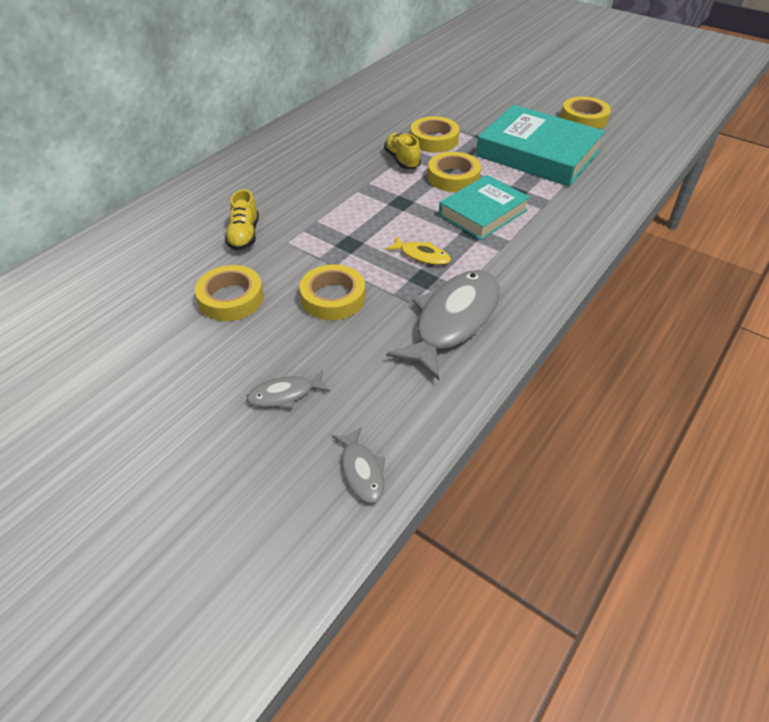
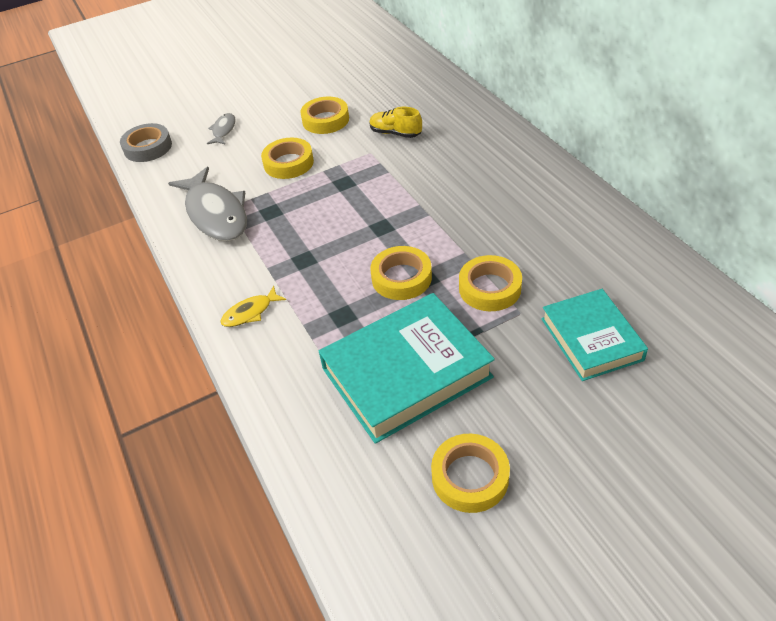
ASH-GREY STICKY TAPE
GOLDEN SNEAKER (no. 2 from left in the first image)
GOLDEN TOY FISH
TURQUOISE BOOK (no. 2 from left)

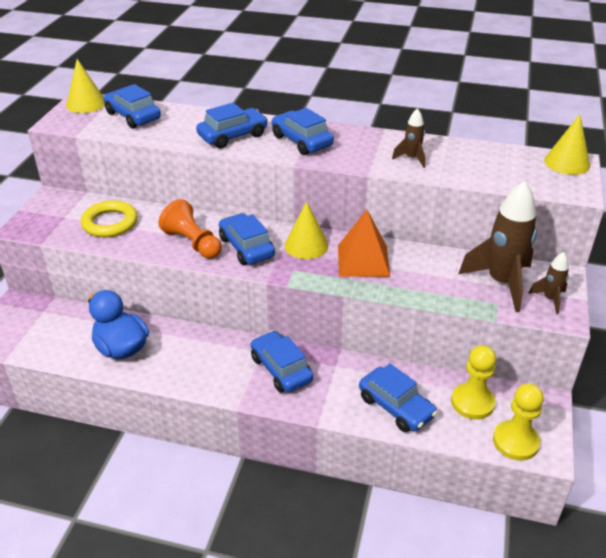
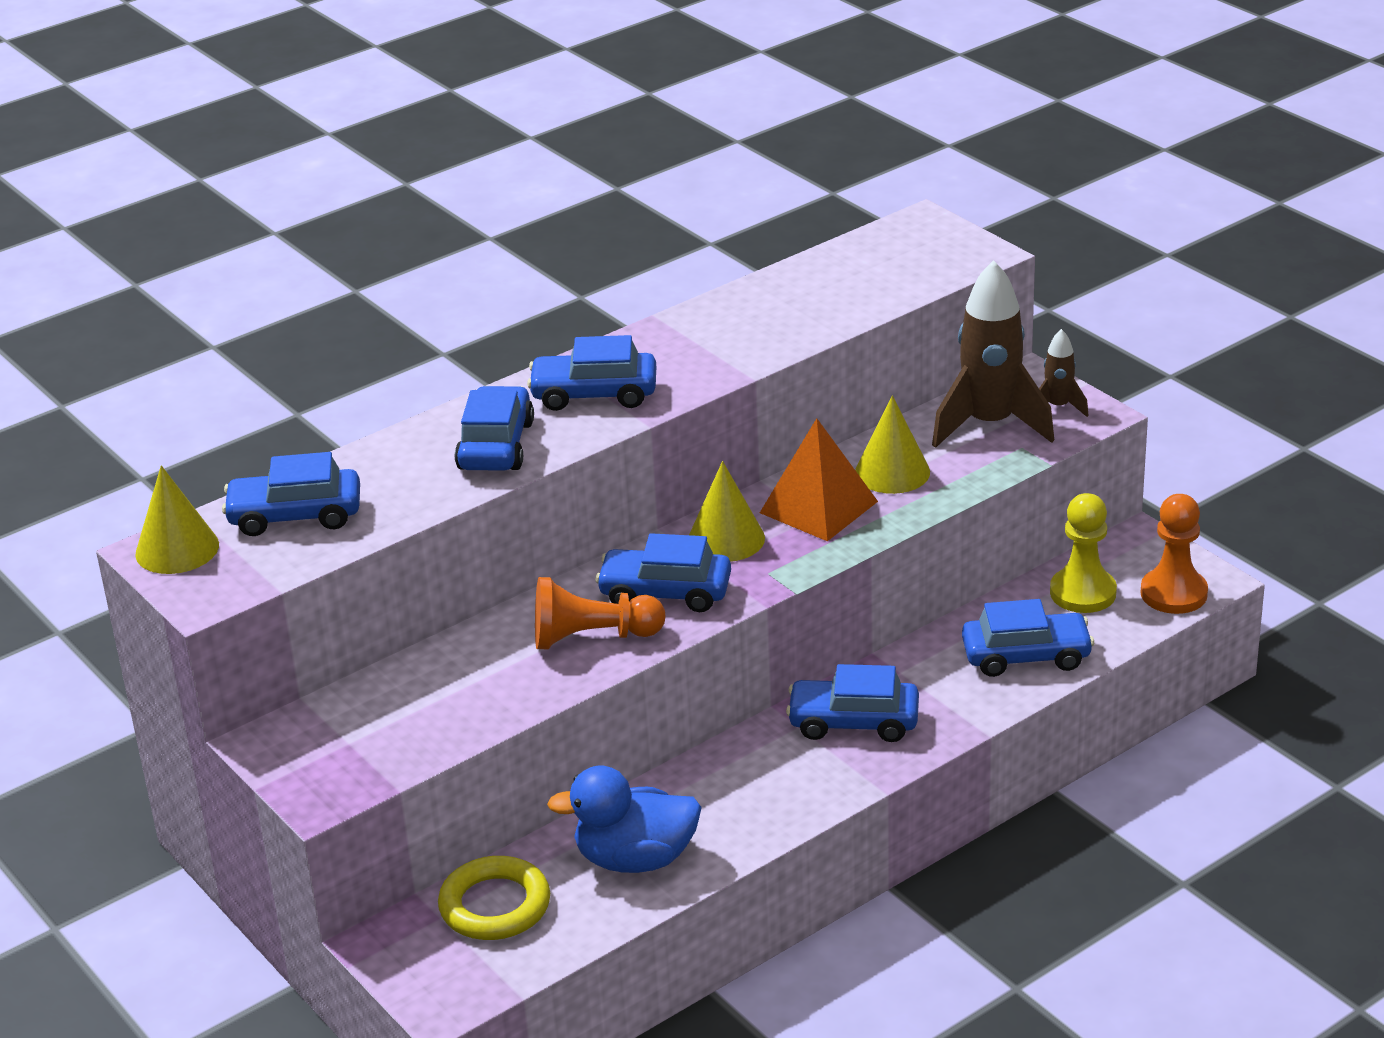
GOLDEN RING
RUSSET TOY ROCKET (no. 1 from left in the first image)
ORANGE-COLOURED GAME PAWN (no. 2 from left)
GOLDEN SOLID CONE (no. 3 from left)

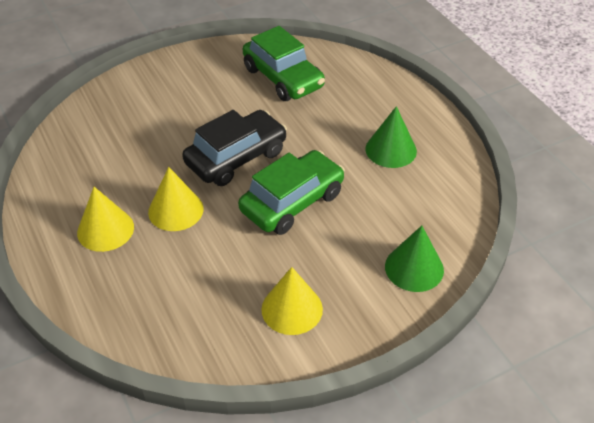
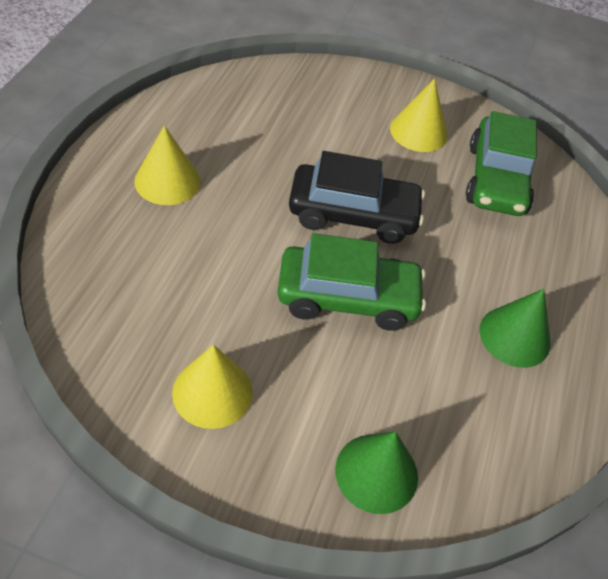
GOLDEN SOLID CONE (no. 3 from left)

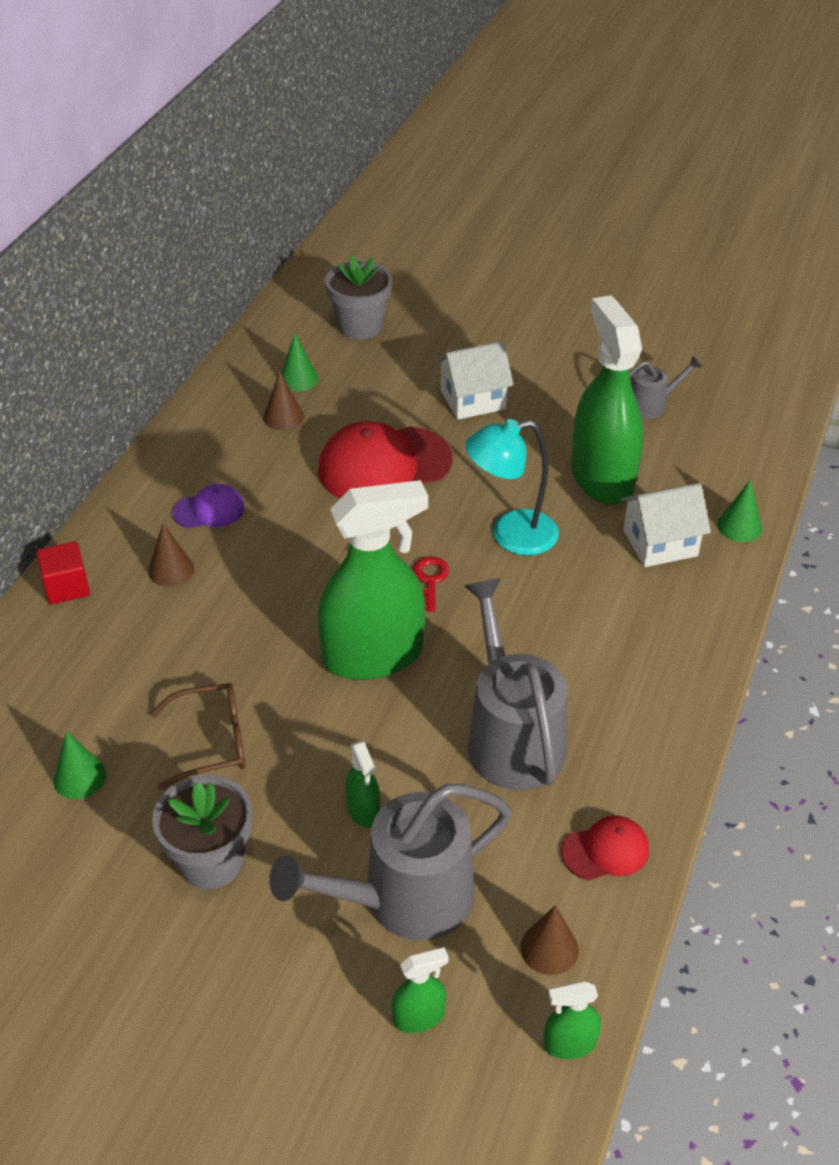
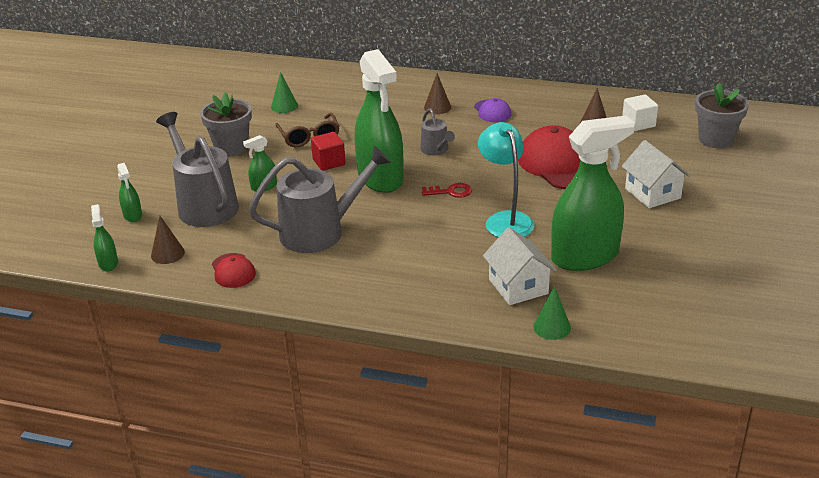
RED SOLID CUBE
WHITE SOLID CUBE
ASH-GREY WATERING CAN (no. 3 from left)

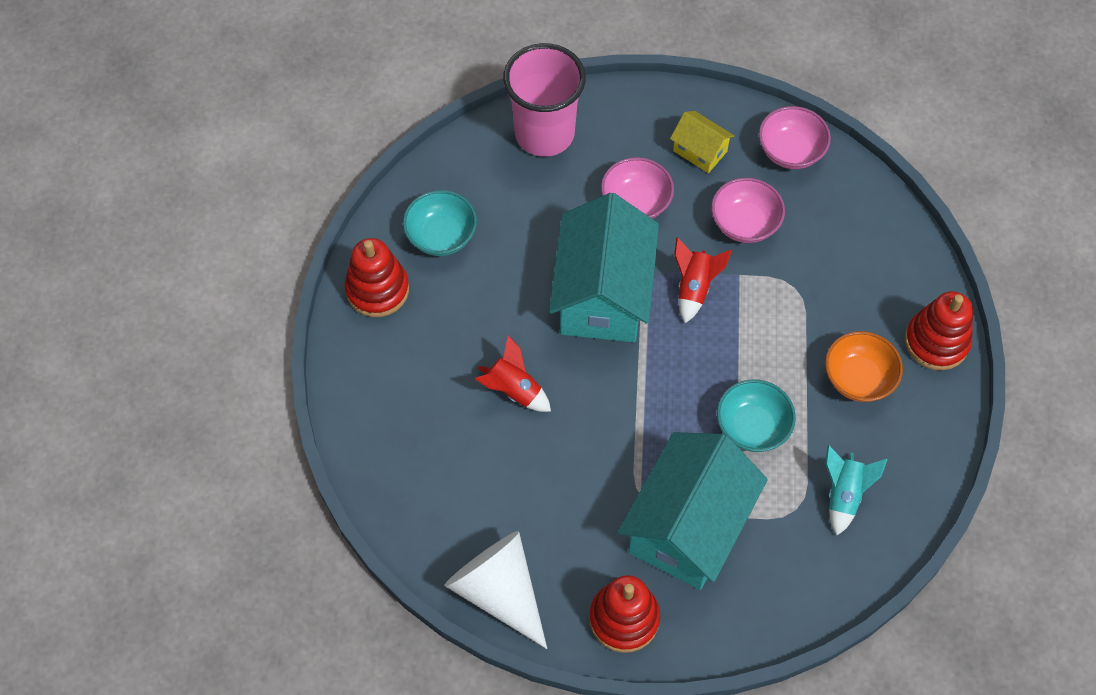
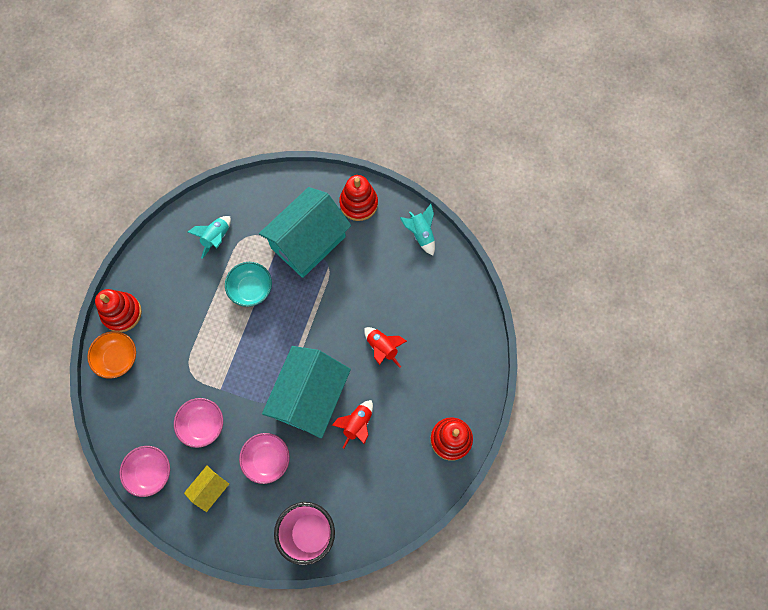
TURQUOISE SERVING BOWL (no. 1 from left in the first image)
TURQUOISE TOY ROCKET (no. 2 from left)
GOLDEN TOY HOUSE
RED TOY ROCKET (no. 1 from left)
ORANGE-COLOURED SERVING BOWL

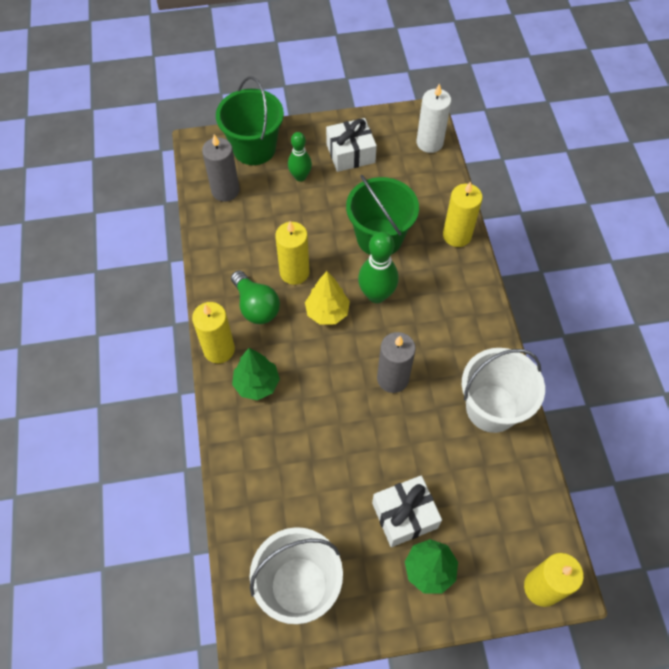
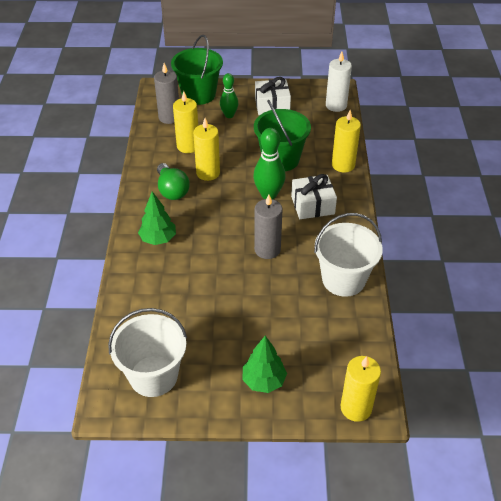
GOLDEN PILLAR CANDLE (no. 1 from left)
GOLDEN FIR TREE
WHITE PRESENT (no. 2 from left)

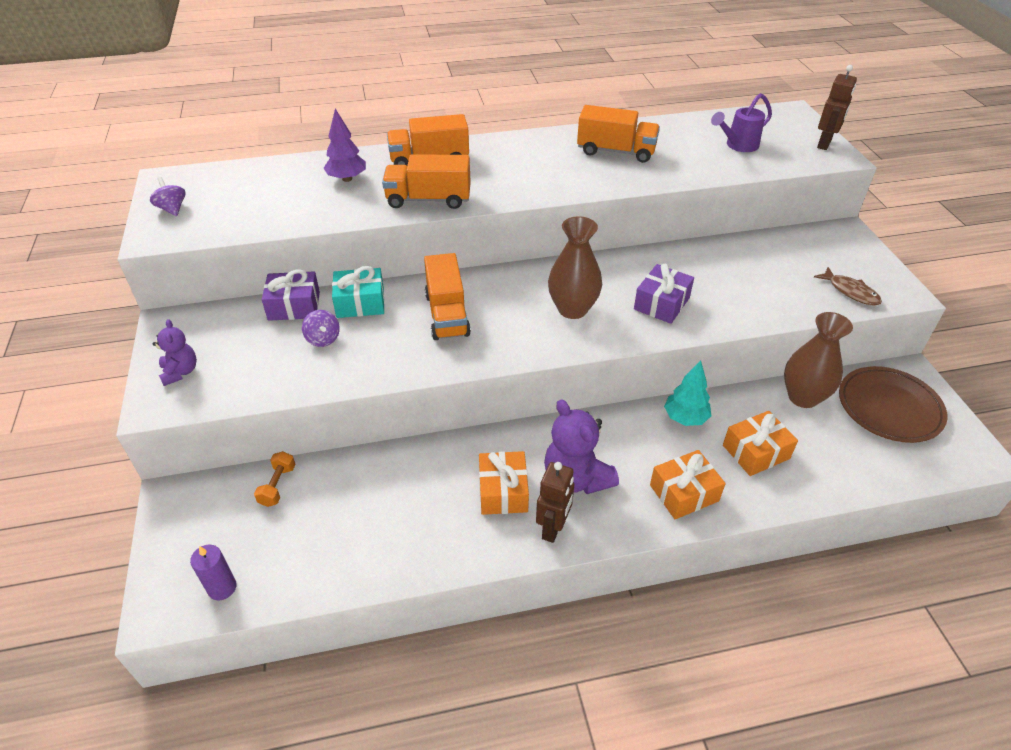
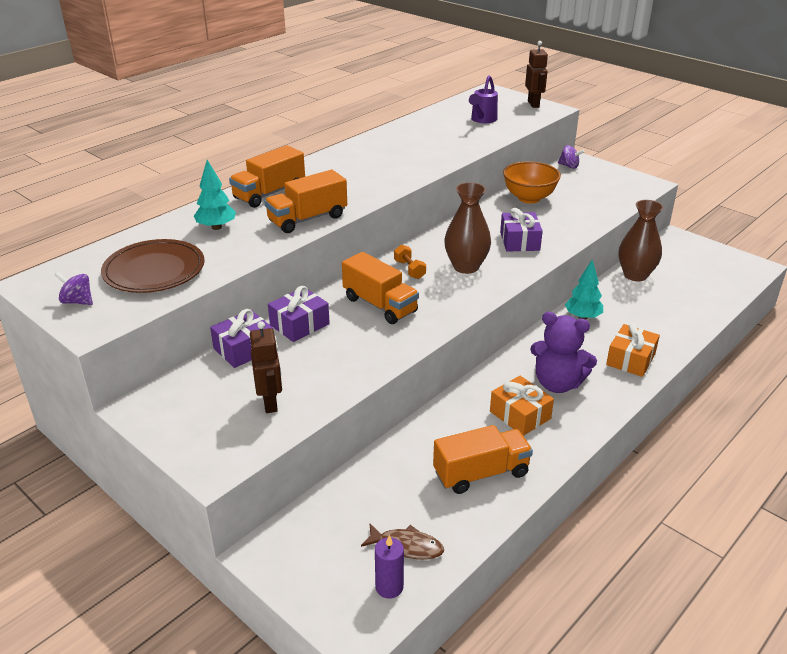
VIOLET STUFFED BEAR (no. 1 from left in the first image)
ORANGE-COLOURED HAND WEIGHT
VIOLET SPINNING TOP (no. 2 from left)
TURQUOISE FIR TREE (no. 1 from left)
VIOLET PRESENT (no. 2 from left)
RUSSET ROBOT FIGURE (no. 1 from left)
ORANGE-COLOURED LORRY (no. 4 from left)
ORANGE-COLOURED PRESENT (no. 3 from left in the first image)
RUSSET TOY FISH
RUSSET DINNER PLATE
ORANGE-COLOURED SERVING BOWL

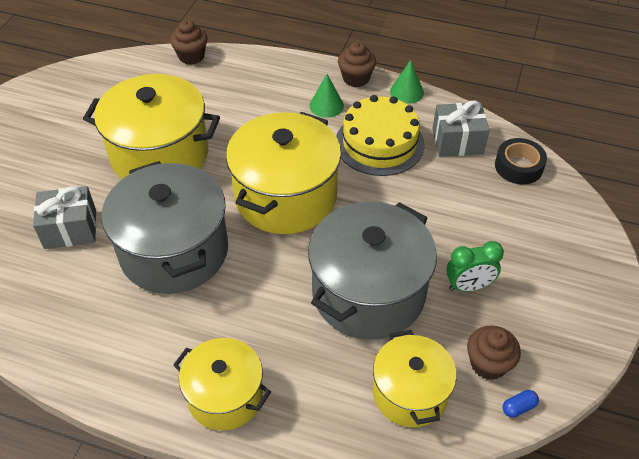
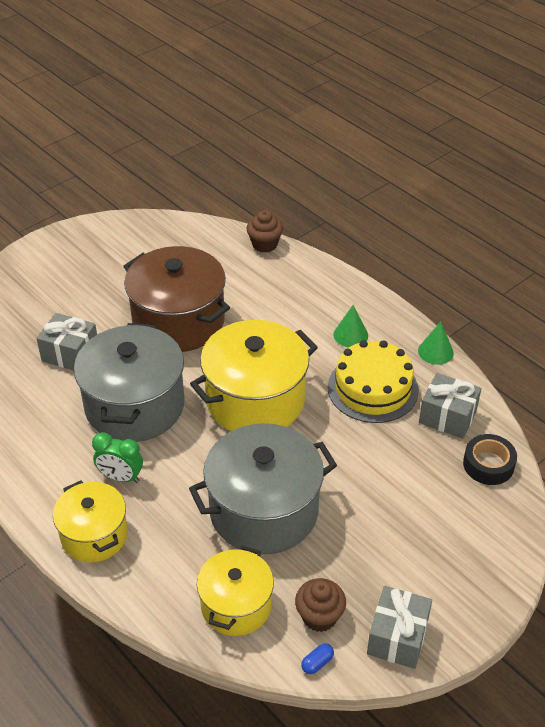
RUSSET POT
RUSSET CUPCAKE (no. 2 from left in the first image)
LEAF-GREEN BEDSIDE CLOCK
BLUE CAPSULE
ASH-GREY PRESENT (no. 2 from left)

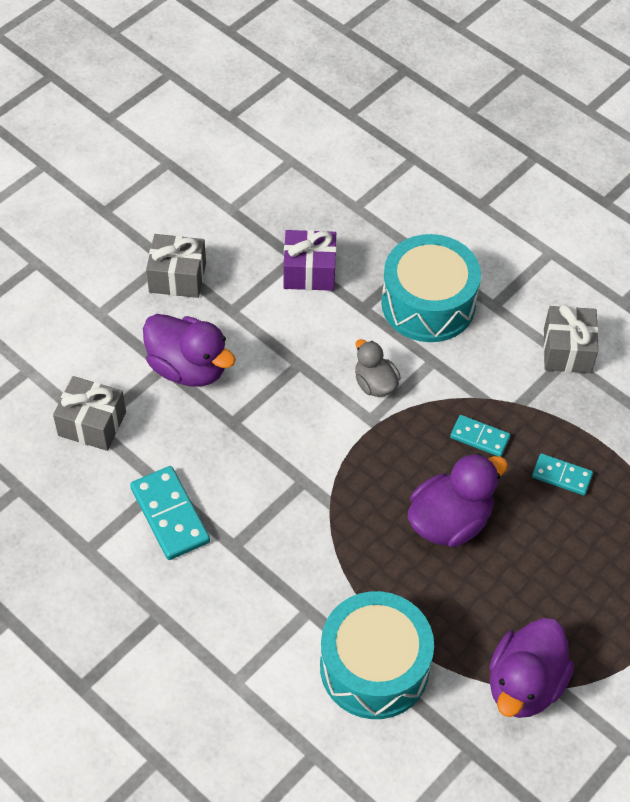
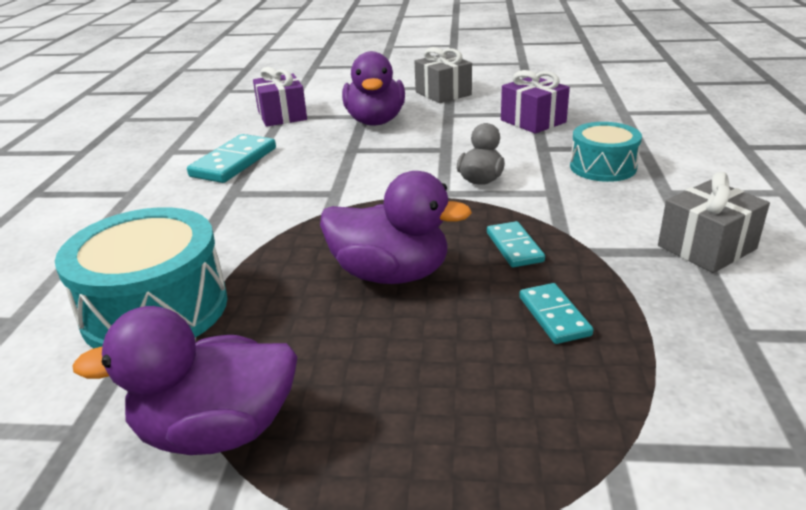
VIOLET PRESENT (no. 1 from left)
TURQUOISE TOY DRUM (no. 2 from left)

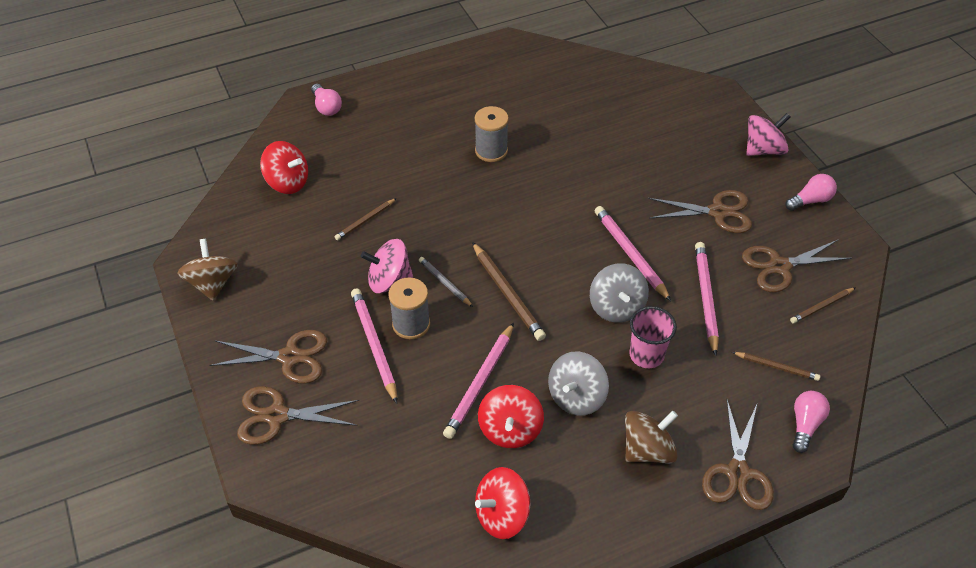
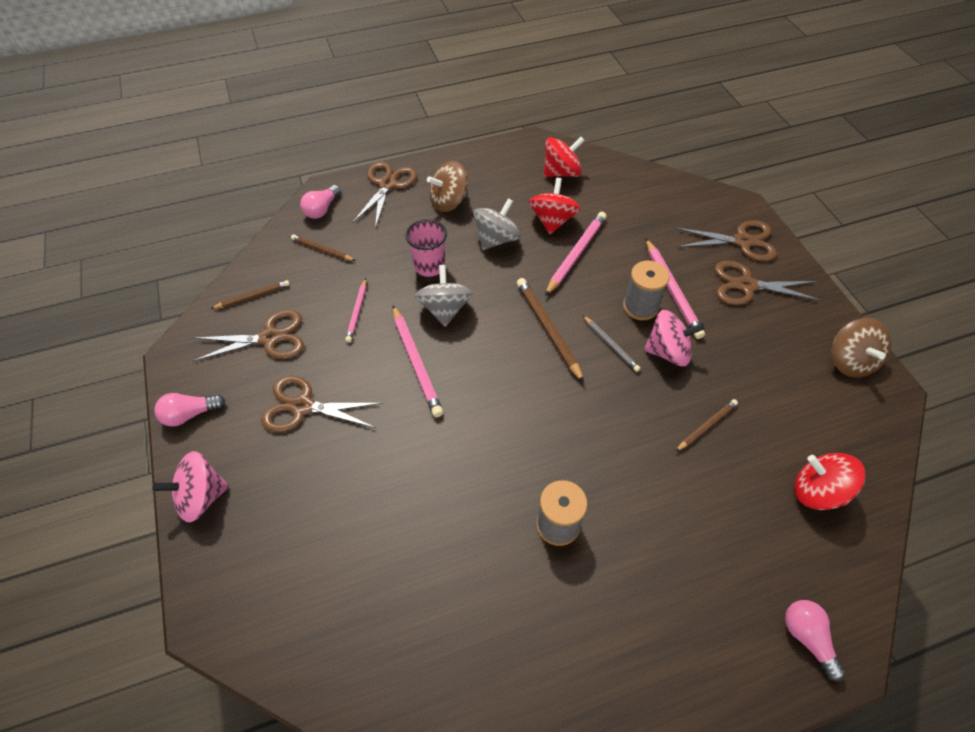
ROSE-PINK WOODEN PENCIL (no. 1 from left)

